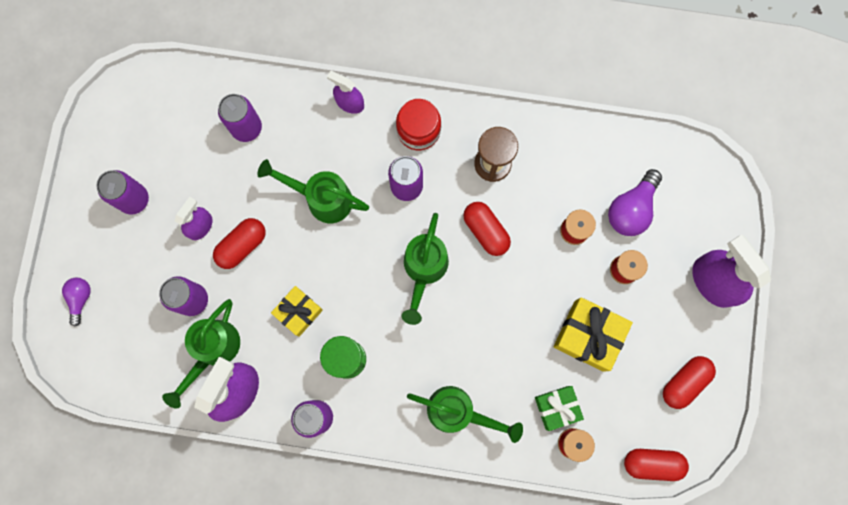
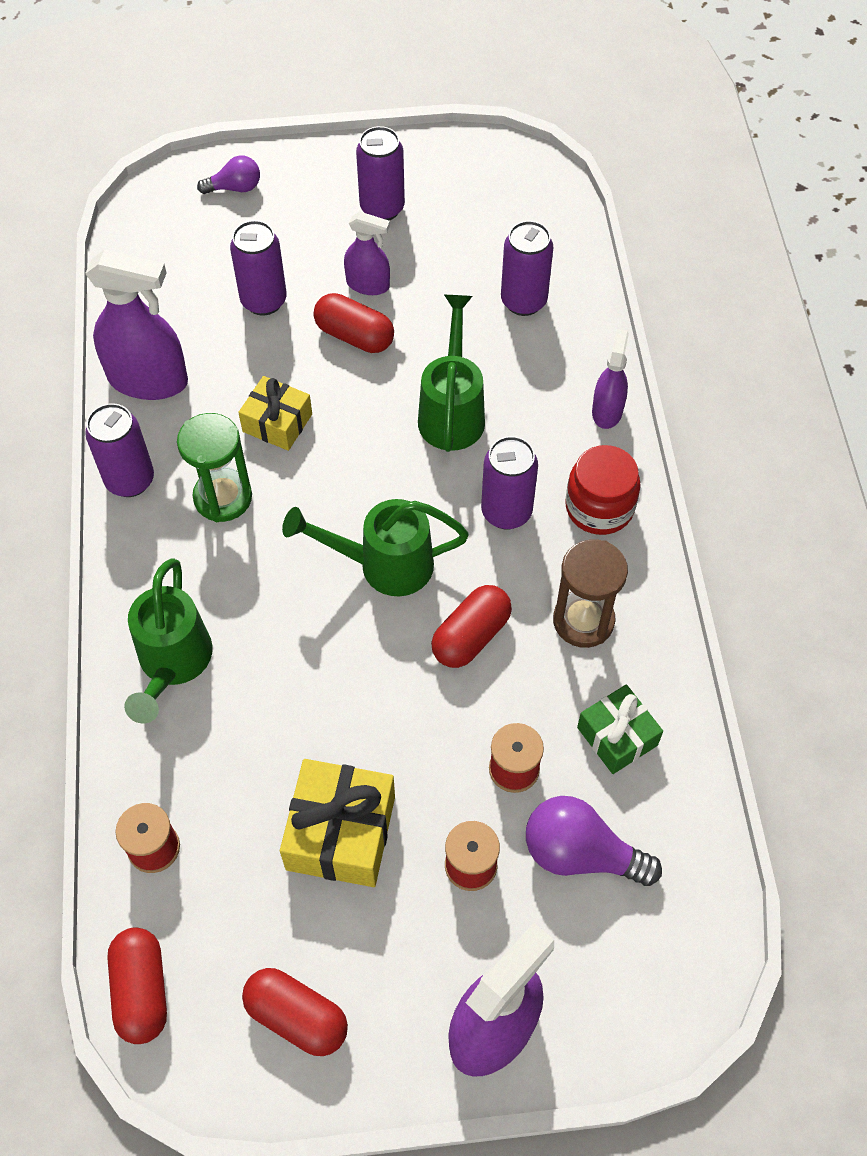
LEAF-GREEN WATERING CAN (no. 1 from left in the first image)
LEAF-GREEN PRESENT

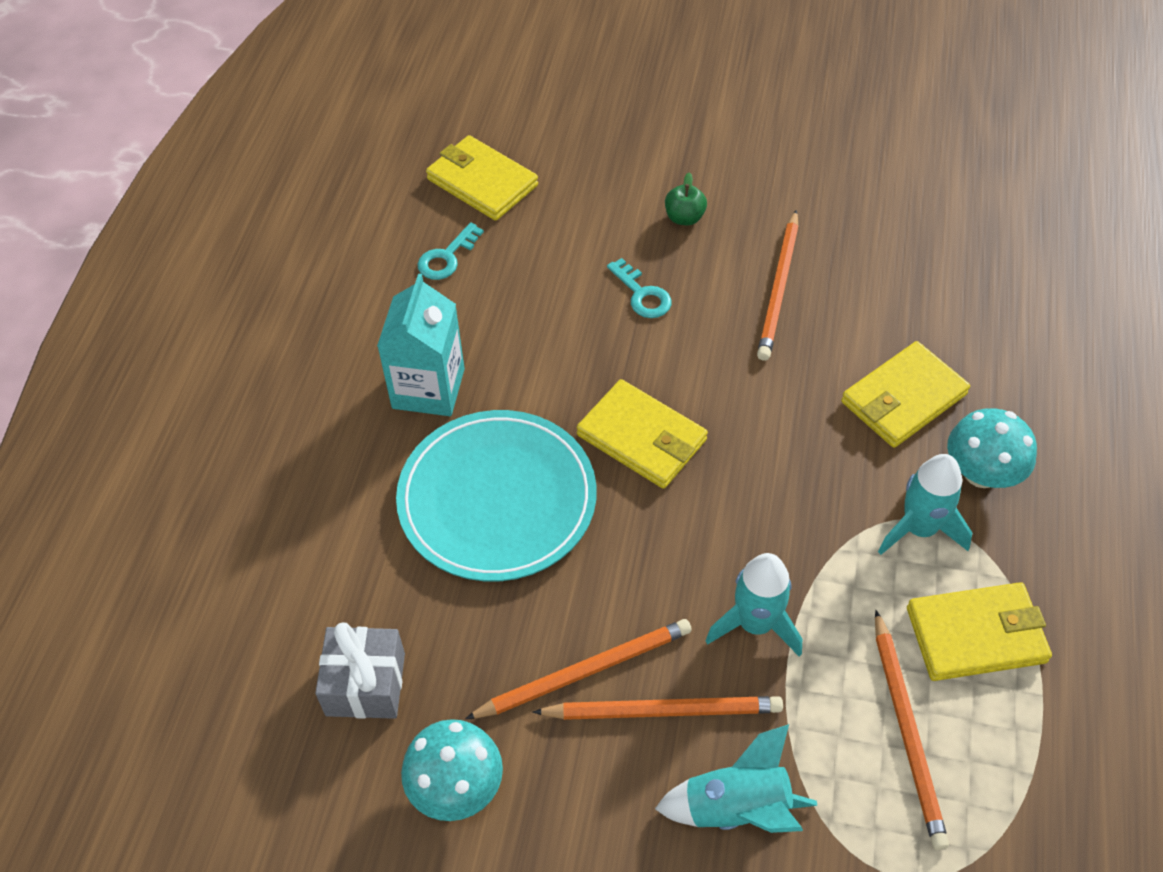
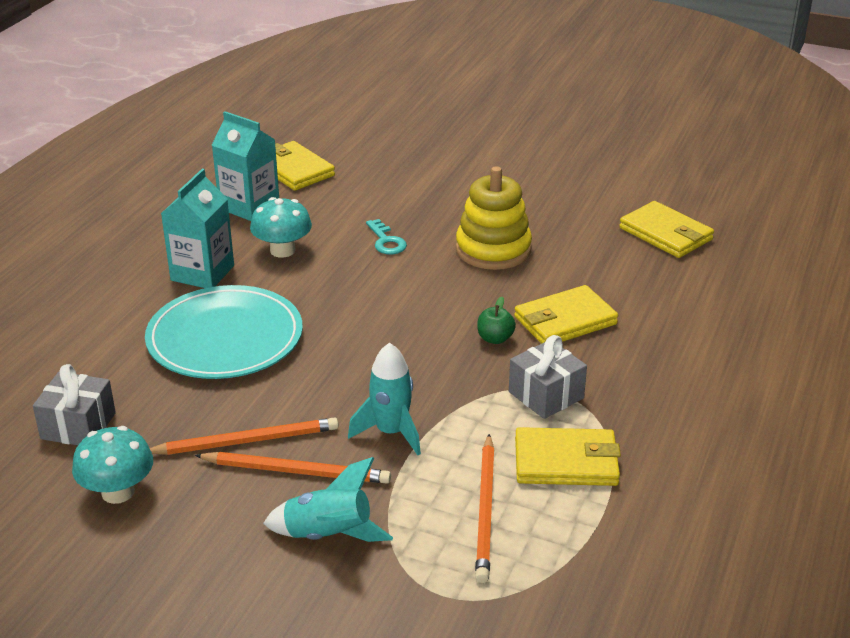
TURQUOISE JUICE CARTON (no. 2 from left)
GOLDEN BILLFOLD (no. 4 from left)
LEAF-GREEN APPLE FRUIT
GOLDEN RING STACKER
ASH-GREY PRESENT (no. 2 from left)
TURQUOISE MUSHROOM (no. 2 from left)

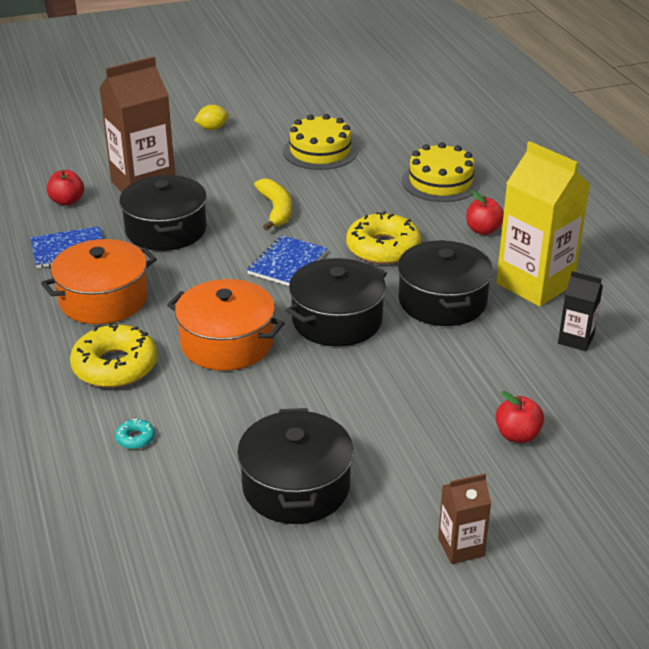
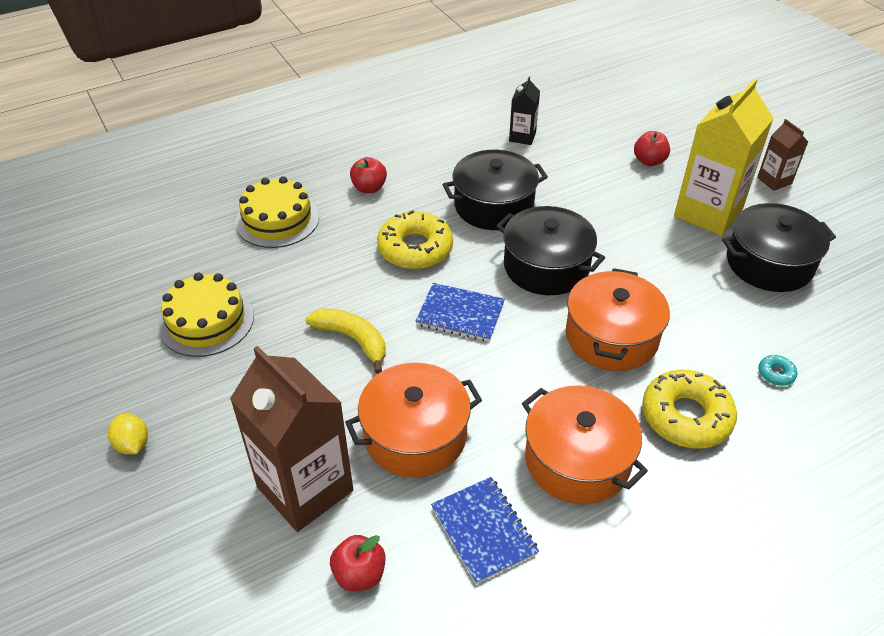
ORANGE-COLOURED POT (no. 1 from left)
GOLDEN BANANA FRUIT
GOLDEN JUICE CARTON

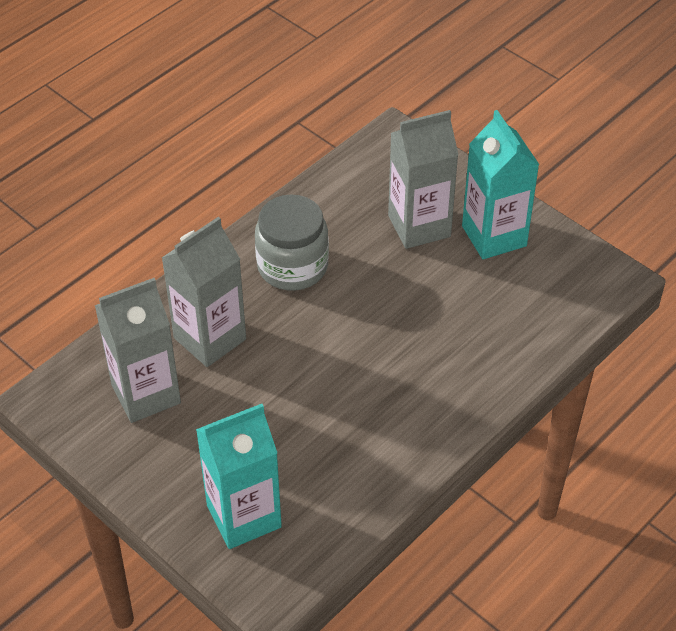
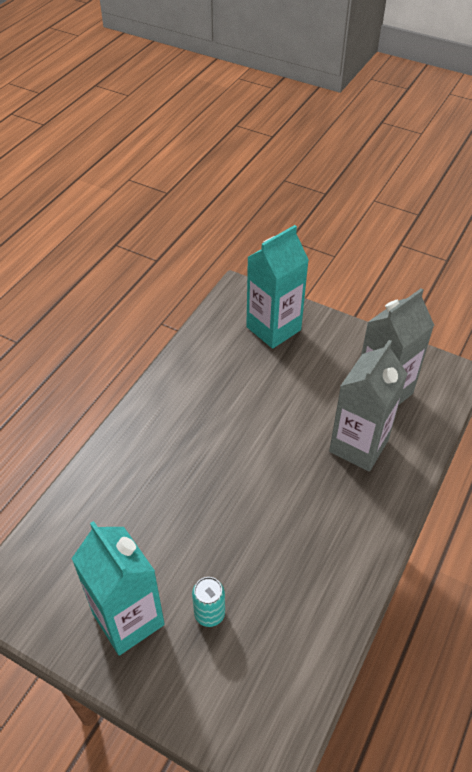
ASH-GREY PRESERVE JAR
TURQUOISE CAN

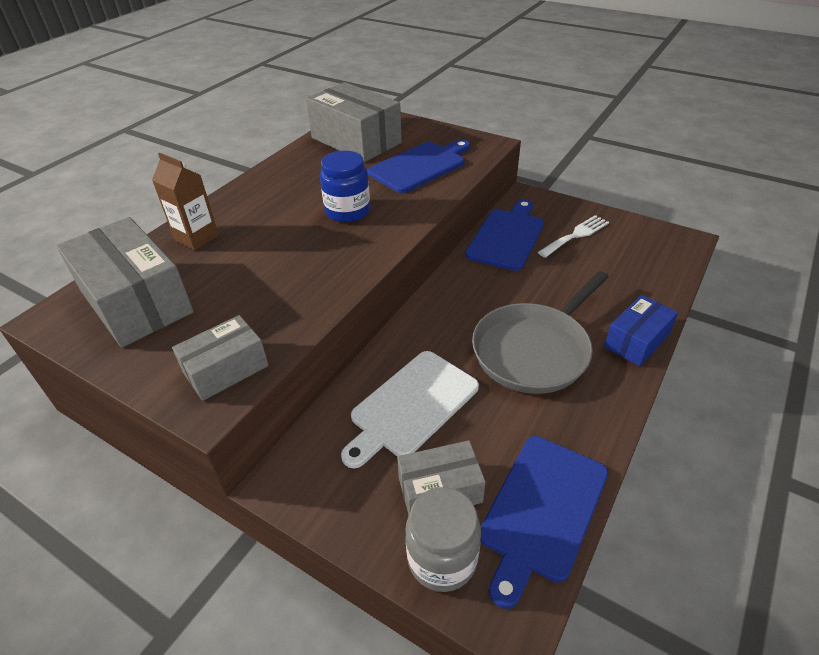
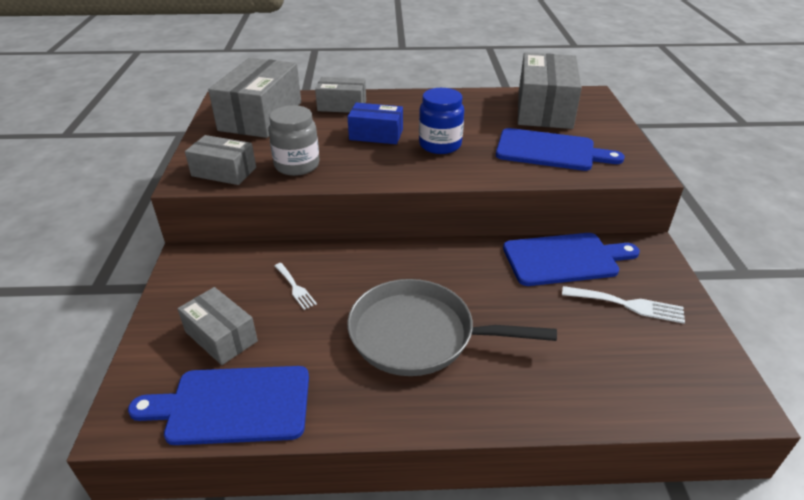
ASH-GREY PARCEL (no. 4 from left)
WHITE FORK (no. 1 from left)
ASH-GREY PRESERVE JAR
BLUE PARCEL

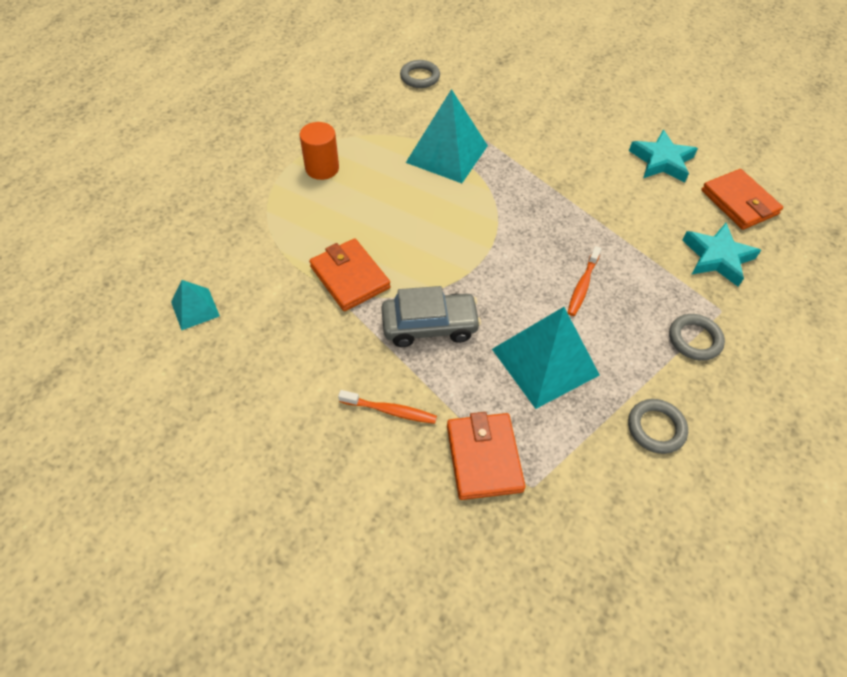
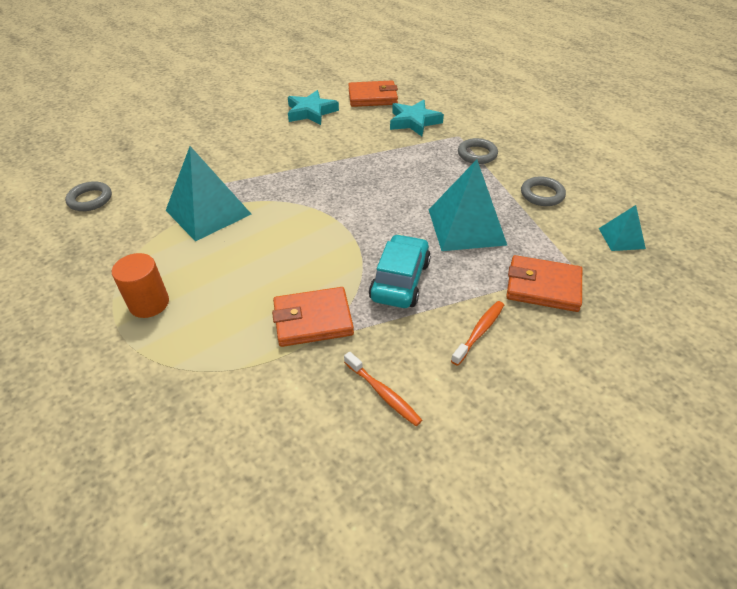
TURQUOISE PYRAMID (no. 3 from left)
TURQUOISE AUTOMOBILE
ORANGE-COLOURED DENTAL BRUSH (no. 1 from left)

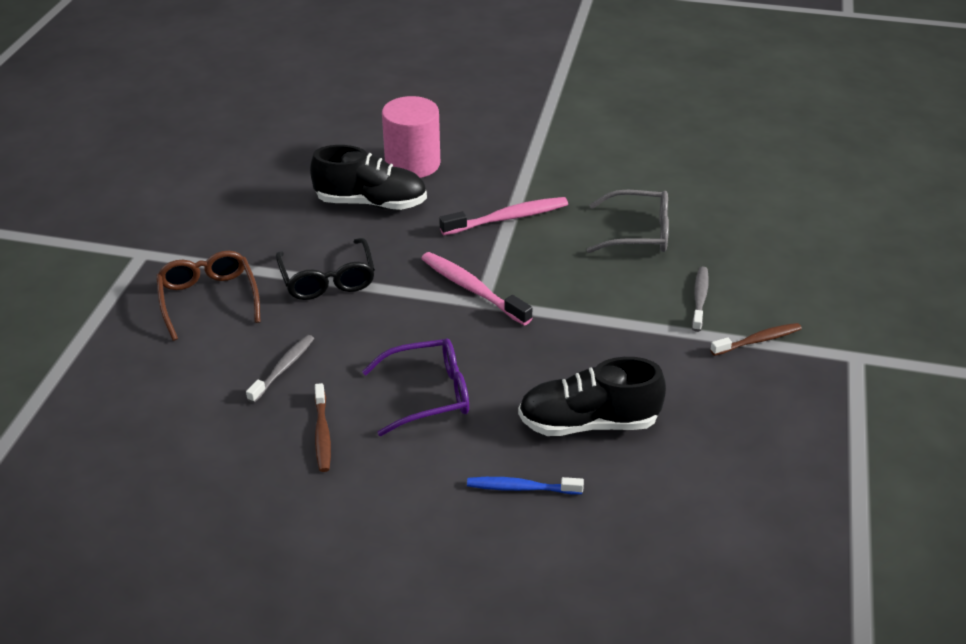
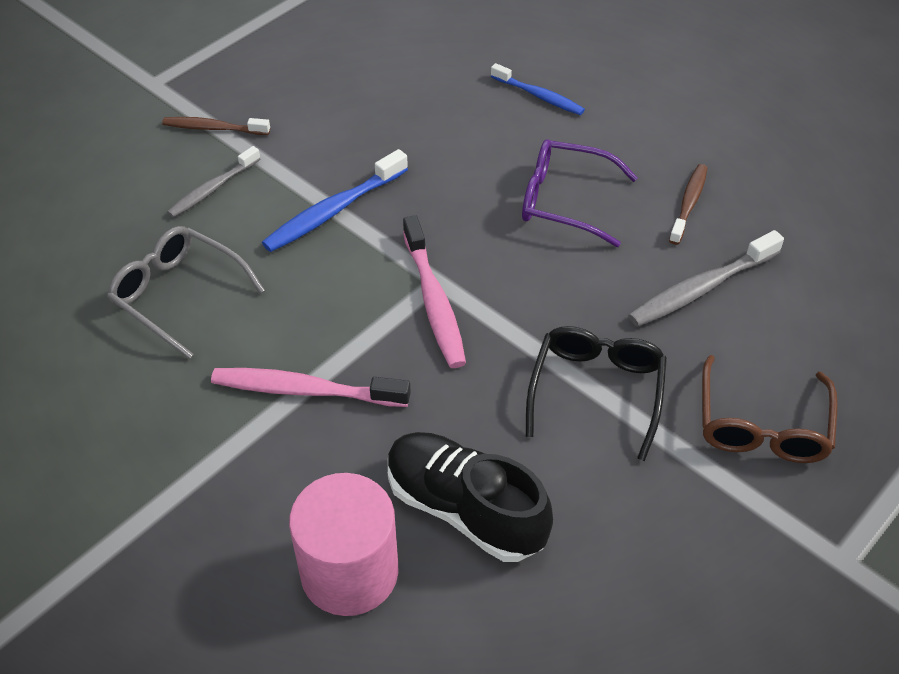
ASH-GREY DENTAL BRUSH (no. 2 from left)
JET-BLACK SNEAKER (no. 2 from left in the first image)
BLUE DENTAL BRUSH (no. 1 from left)

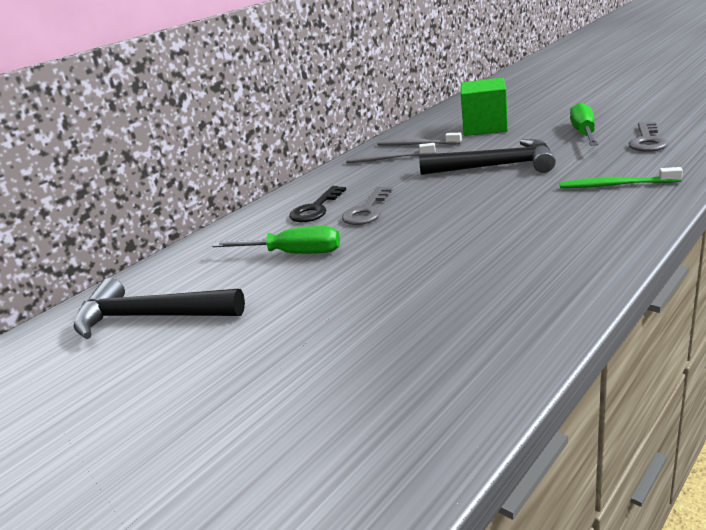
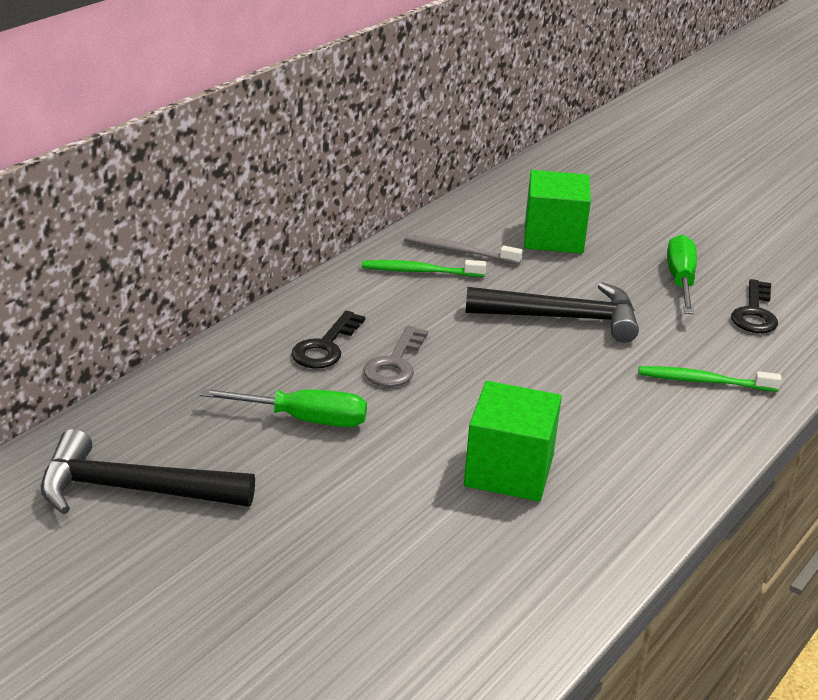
LEAF-GREEN DENTAL BRUSH (no. 1 from left)
JET-BLACK LATCHKEY (no. 2 from left)
LEAF-GREEN SOLID CUBE (no. 1 from left)

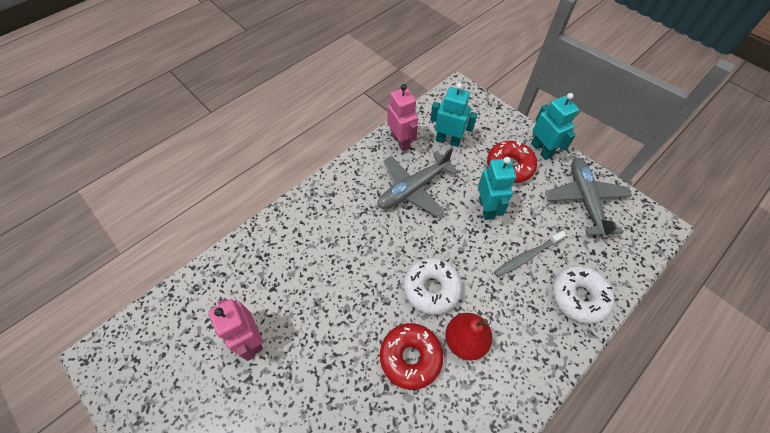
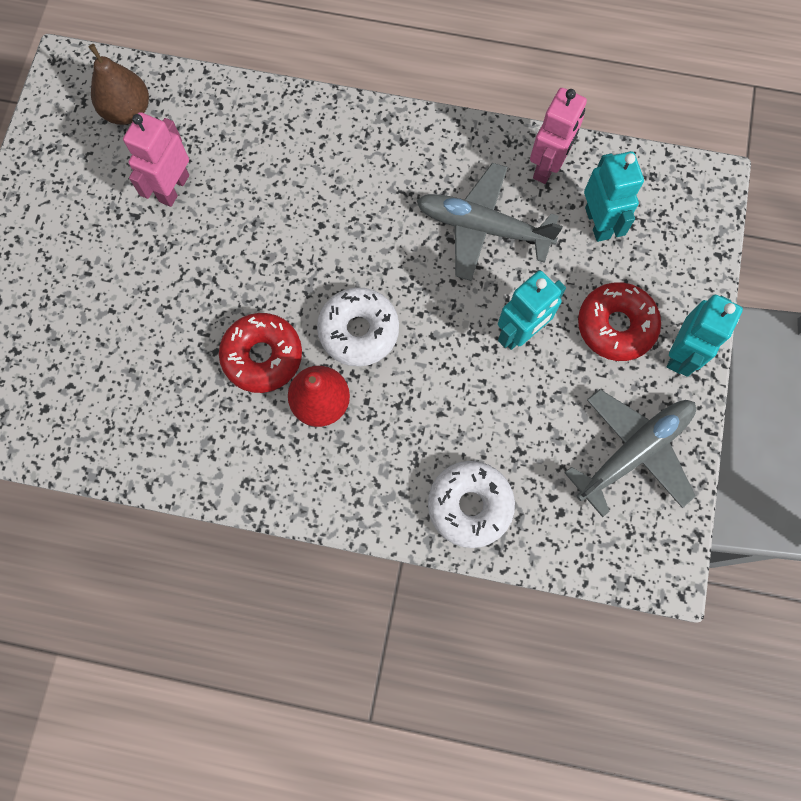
ASH-GREY DENTAL BRUSH
RUSSET PEAR FRUIT

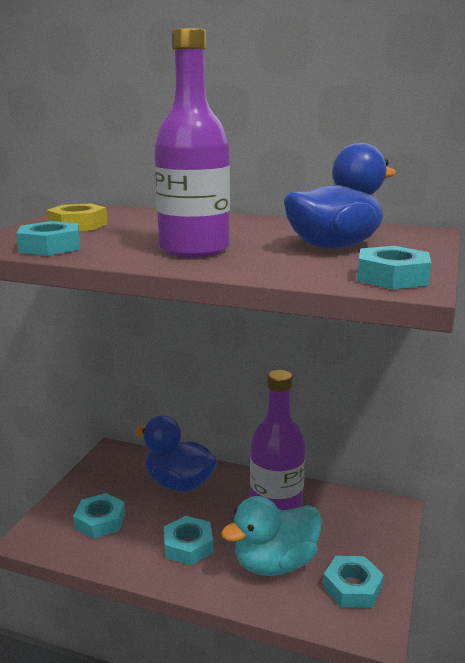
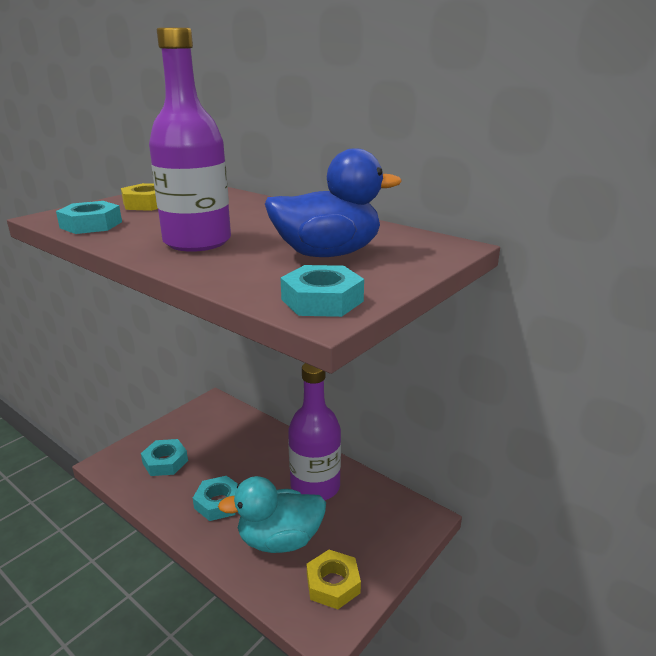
BLUE DUCK (no. 1 from left in the first image)
GOLDEN HEX NUT (no. 2 from left)

